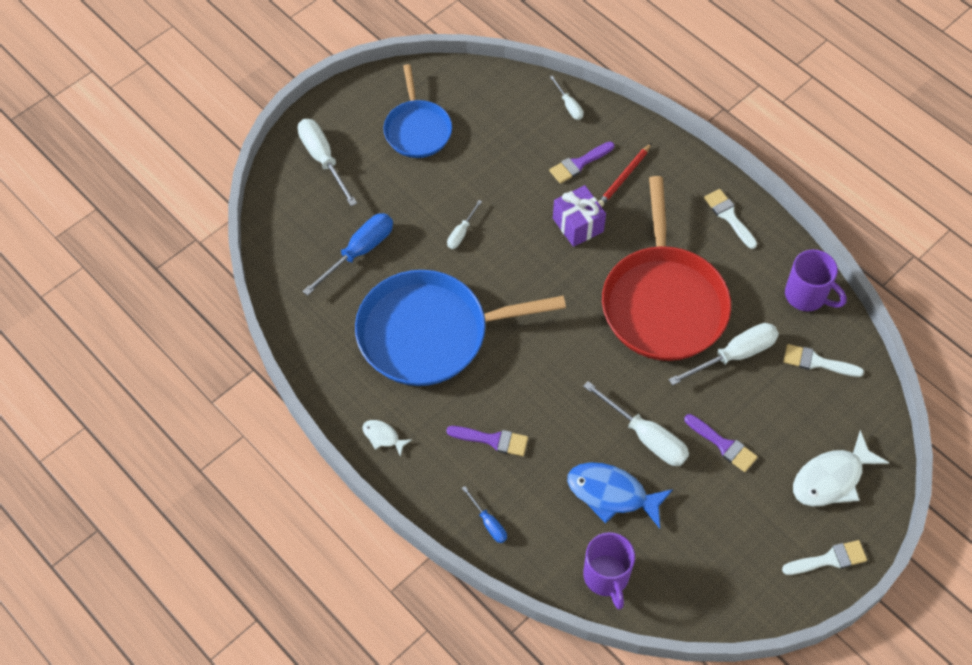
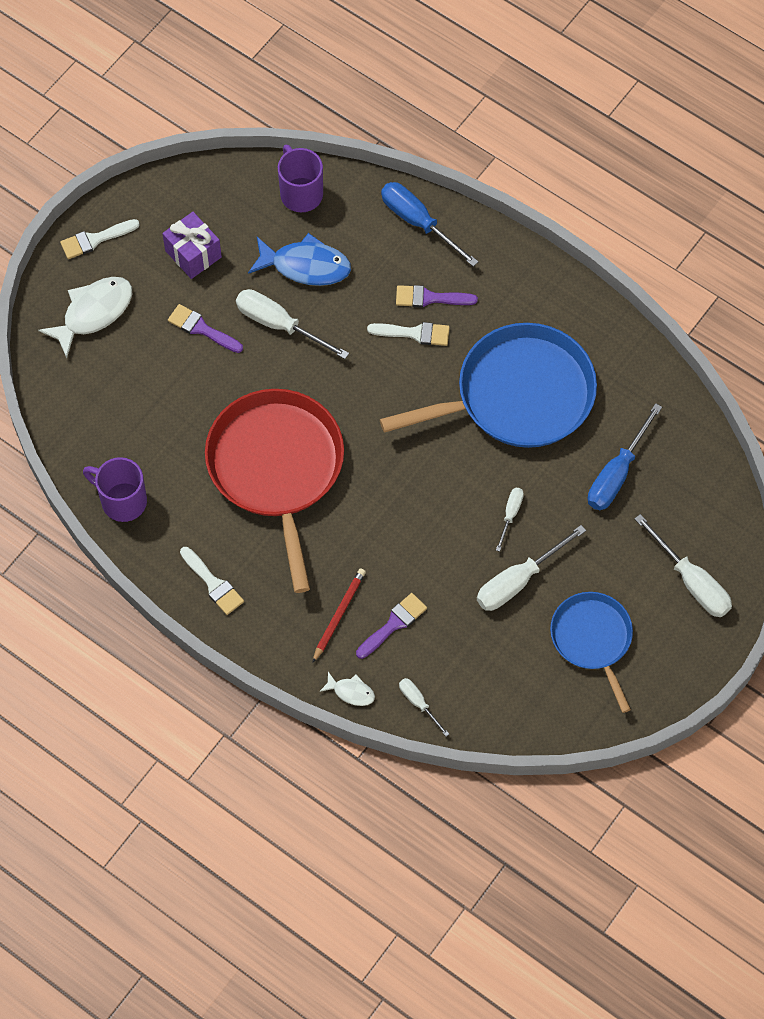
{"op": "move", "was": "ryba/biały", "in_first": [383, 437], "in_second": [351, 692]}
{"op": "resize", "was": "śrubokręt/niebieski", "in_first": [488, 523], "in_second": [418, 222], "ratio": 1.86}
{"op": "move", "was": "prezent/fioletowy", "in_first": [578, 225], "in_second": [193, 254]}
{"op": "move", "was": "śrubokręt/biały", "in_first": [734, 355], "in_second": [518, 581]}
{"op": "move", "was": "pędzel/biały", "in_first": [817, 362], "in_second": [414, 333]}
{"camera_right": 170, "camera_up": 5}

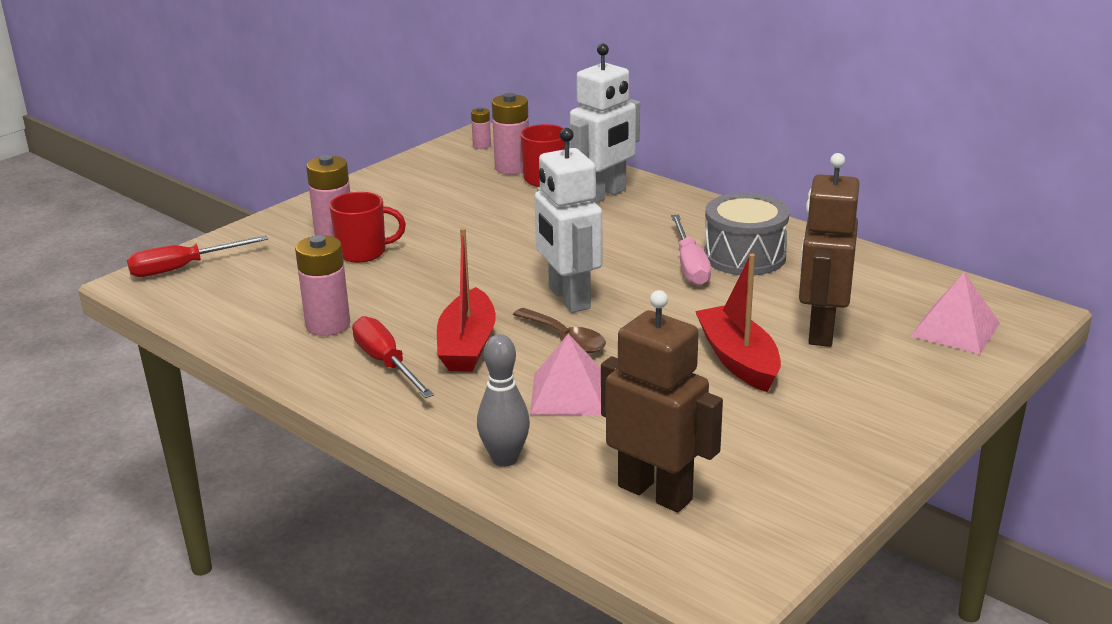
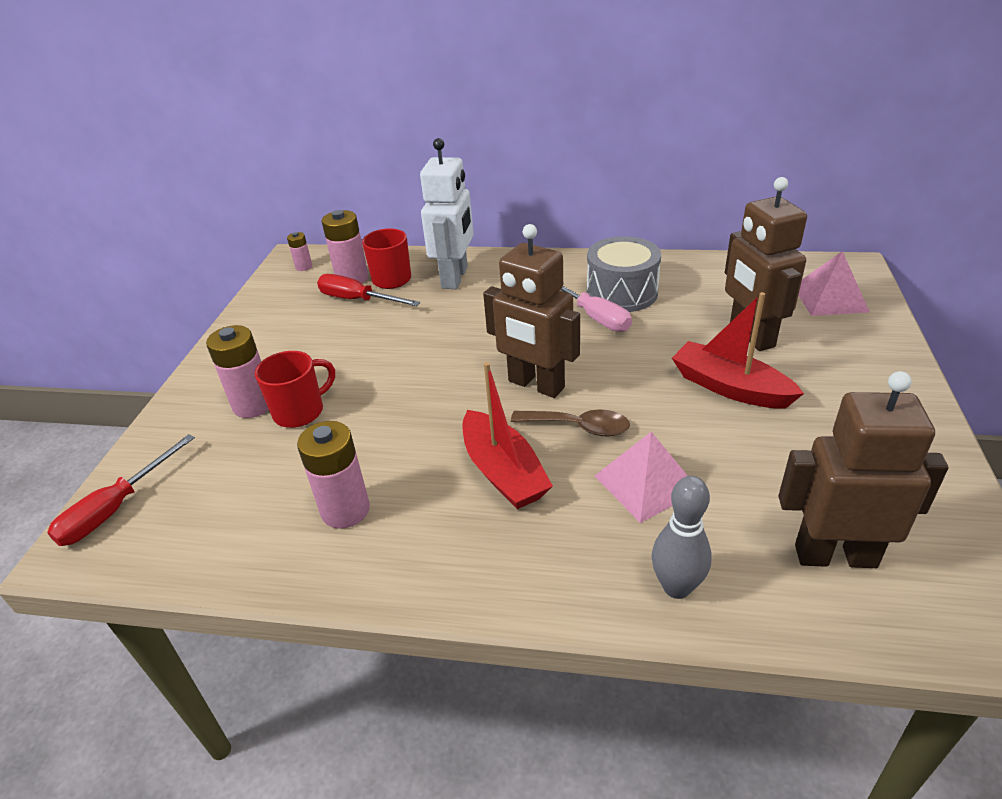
{"op": "move", "was": "śrubokręt/czerwony", "in_first": [386, 363], "in_second": [358, 300]}
{"op": "recolor", "was": "robot/biały", "now": "robot/brązowy", "in_first": [568, 298], "in_second": [535, 385]}
{"camera_right": -30, "camera_up": 10}

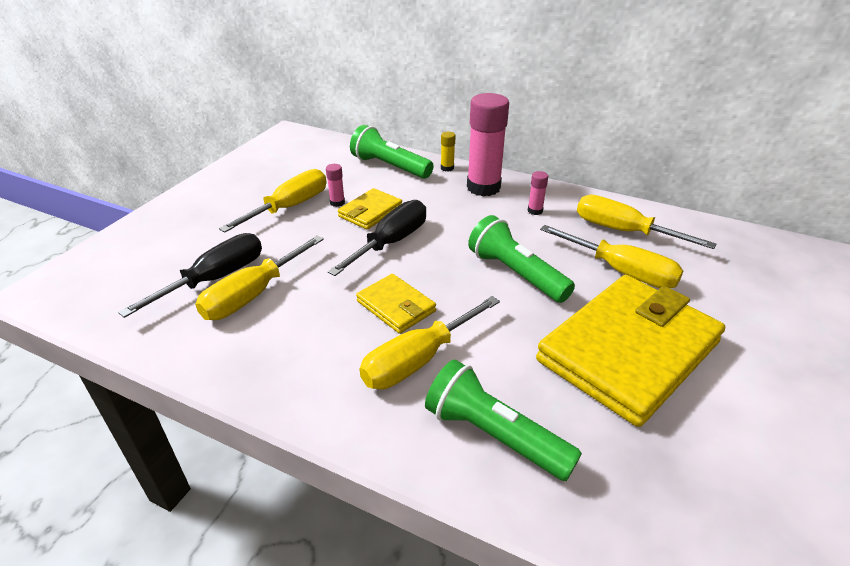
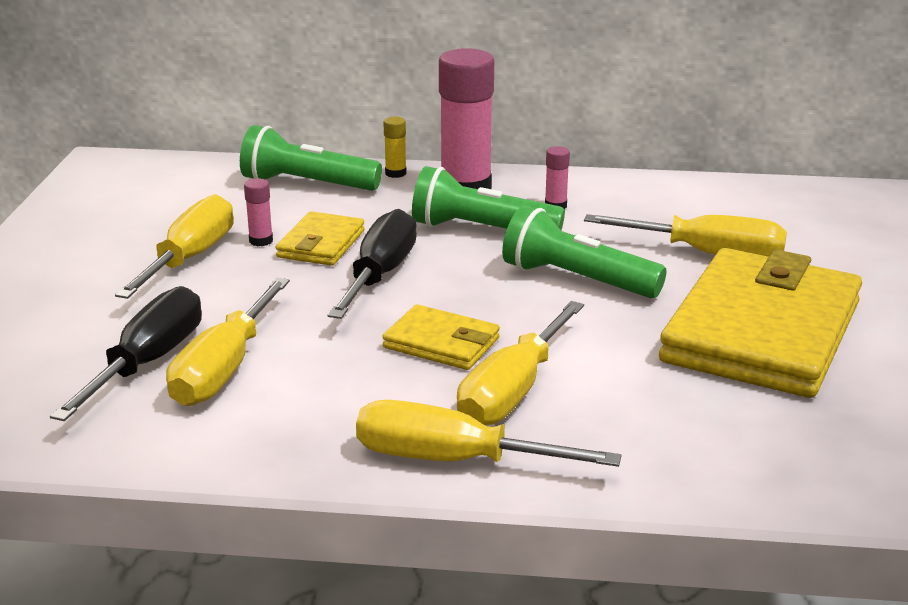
{"op": "move", "was": "latarka/zielony", "in_first": [494, 435], "in_second": [481, 230]}
{"op": "move", "was": "śrubokręt/żółty", "in_first": [623, 231], "in_second": [452, 460]}
{"camera_right": -20, "camera_up": -10}

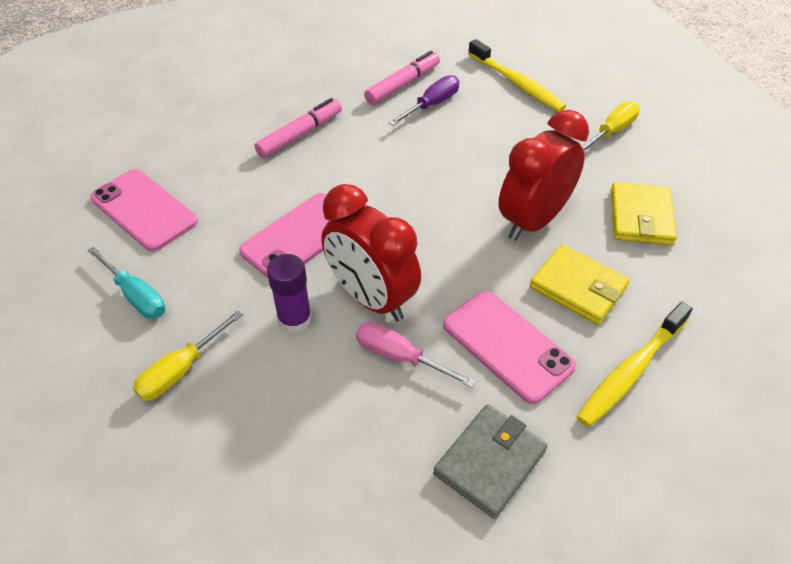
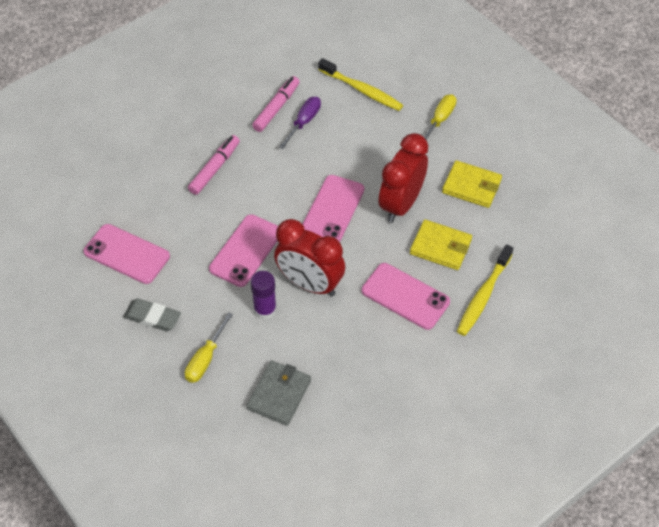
{"op": "replace", "was": "śrubokręt/turkusowy", "now": "gumka do mazania/szary", "in_first": [136, 296], "in_second": [152, 317]}
{"op": "delete", "was": "śrubokręt/różowy", "in_first": [400, 357]}
{"op": "move", "was": "portfel/szary", "in_first": [490, 462], "in_second": [279, 394]}
{"op": "rotate", "was": "portfel/żółty", "in_first": [640, 217], "in_second": [471, 186], "clockwise": -60}
{"op": "insert", "now": "telefon/różowy", "in_second": [333, 209]}
{"camera_right": -15, "camera_up": 5}

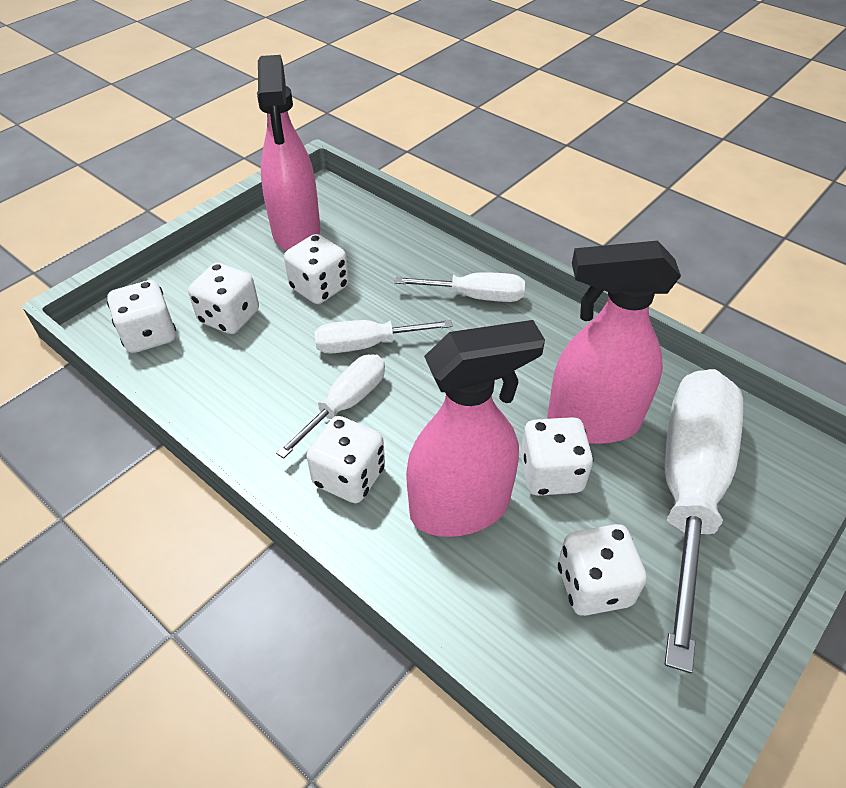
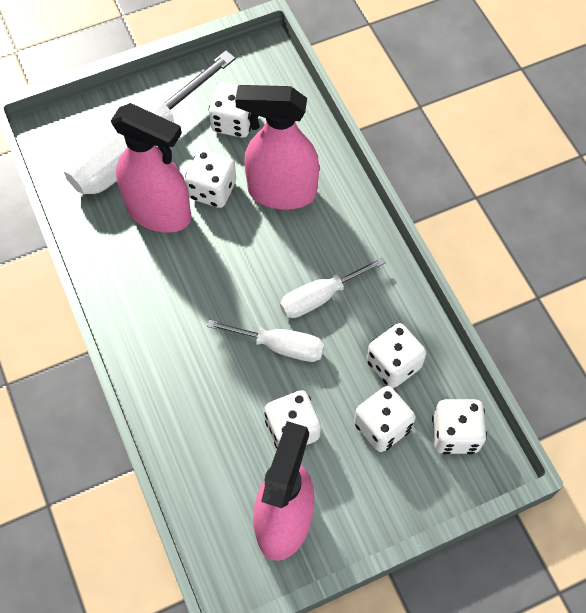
{"op": "move", "was": "kostka do gry/biały", "in_first": [349, 477], "in_second": [393, 364]}
{"op": "delete", "was": "śrubokręt/biały", "in_first": [475, 296]}
{"camera_right": -155, "camera_up": 15}

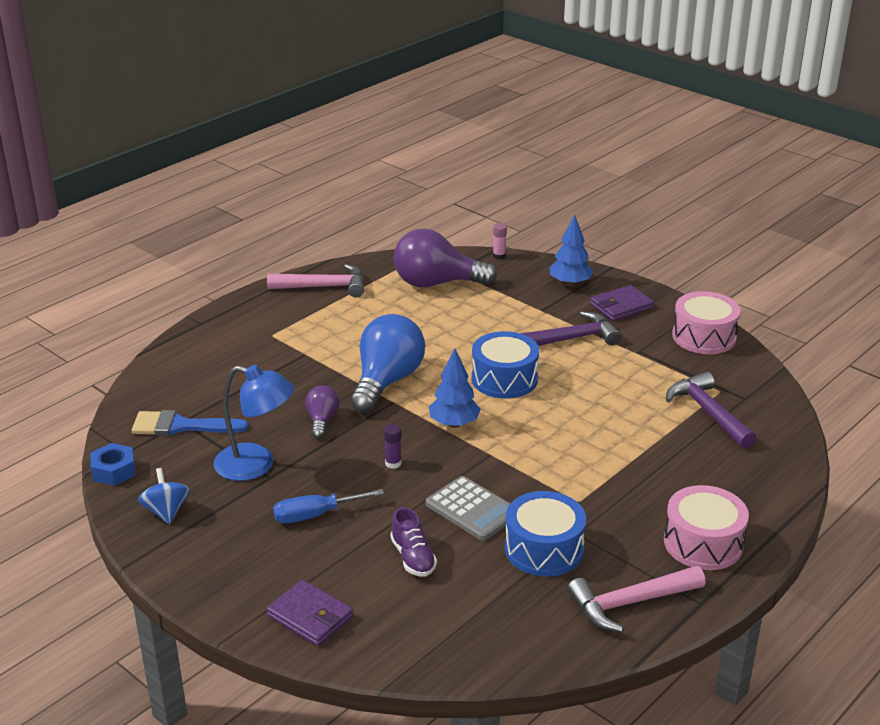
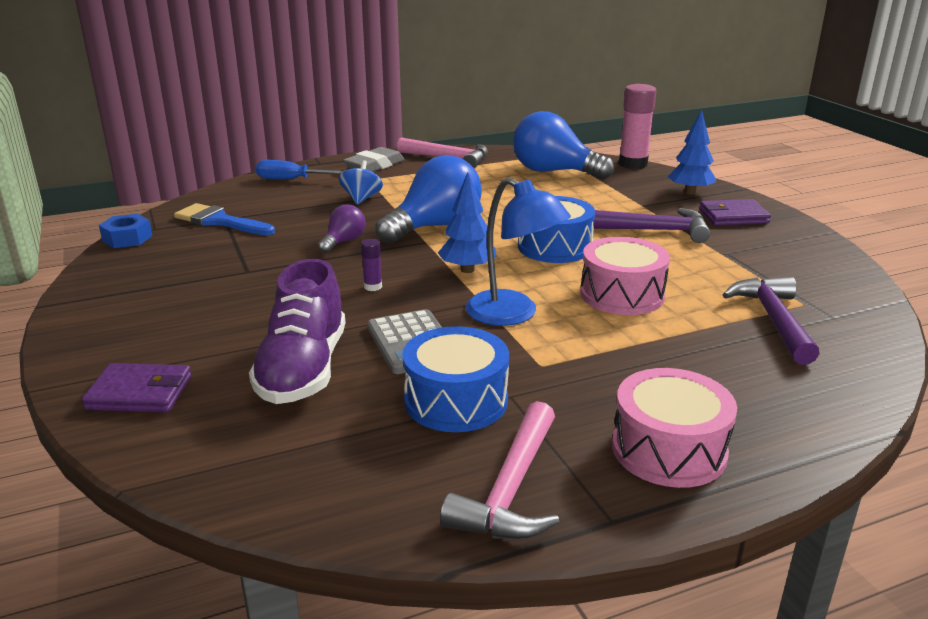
{"op": "move", "was": "bączek/niebieski", "in_first": [166, 511], "in_second": [361, 199]}
{"op": "move", "was": "lampka/niebieski", "in_first": [256, 465], "in_second": [513, 314]}
{"op": "rotate", "was": "portfel/fioletowy", "in_first": [310, 616], "in_second": [140, 393], "clockwise": -60}
{"op": "move", "was": "śrubokręt/niebieski", "in_first": [315, 515], "in_second": [290, 180]}
{"op": "resize", "was": "but/fioletowy", "in_first": [413, 557], "in_second": [303, 369], "ratio": 1.85}
{"op": "recolor", "was": "żarówka/fioletowy", "now": "żarówka/niebieski", "in_first": [436, 283], "in_second": [554, 172]}
{"op": "resize", "was": "klej w sztyfcie/różowy", "in_first": [499, 256], "in_second": [633, 164], "ratio": 2.19}
{"op": "rotate", "was": "młotek/różowy", "in_first": [629, 603], "in_second": [510, 490], "clockwise": -75}
{"op": "move", "was": "bęben/różowy", "in_first": [704, 337], "in_second": [622, 294]}
{"op": "insert", "now": "gumka do mazania/szary", "in_second": [374, 166]}
{"camera_right": 25, "camera_up": -5}

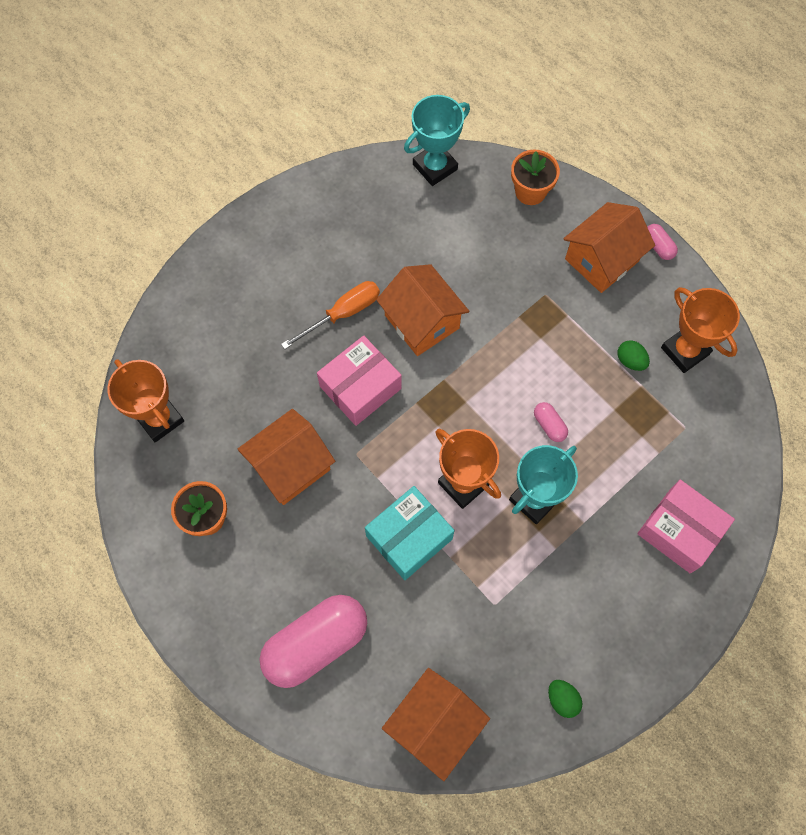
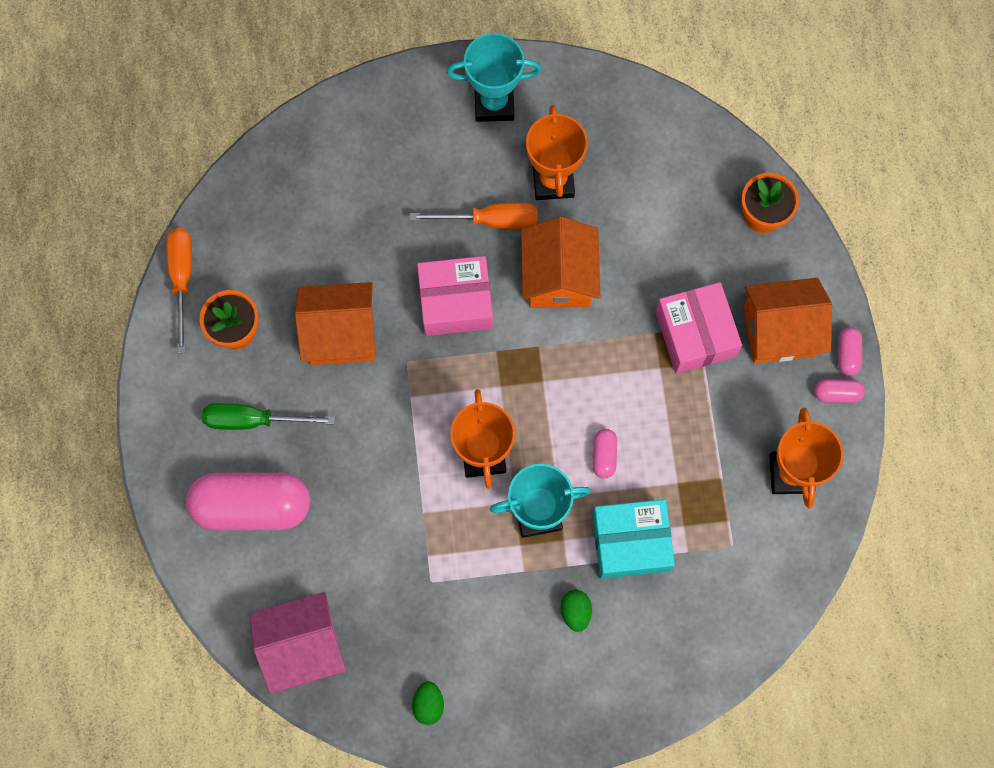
{"op": "move", "was": "puchar/pomarańczowy", "in_first": [160, 419], "in_second": [553, 181]}
{"op": "move", "was": "pudełko/turkusowy", "in_first": [409, 537], "in_second": [630, 542]}
{"op": "recolor", "was": "domek/pomarańczowy", "now": "domek/różowy", "in_first": [434, 724], "in_second": [303, 646]}
{"op": "move", "was": "puchar/turkusowy", "in_first": [435, 167], "in_second": [494, 103]}
{"op": "move", "was": "jajko/zielony", "in_first": [630, 361], "in_second": [575, 611]}
{"op": "move", "was": "pudełko/różowy", "in_first": [679, 531], "in_second": [695, 334]}
{"op": "insert", "now": "śrubokręt/pomarańczowy", "in_second": [182, 279]}
{"op": "insert", "now": "śrubokręt/zielony", "in_second": [253, 420]}
{"op": "insert", "now": "kapsułka/różowy", "in_second": [837, 393]}
{"camera_right": 35, "camera_up": 5}

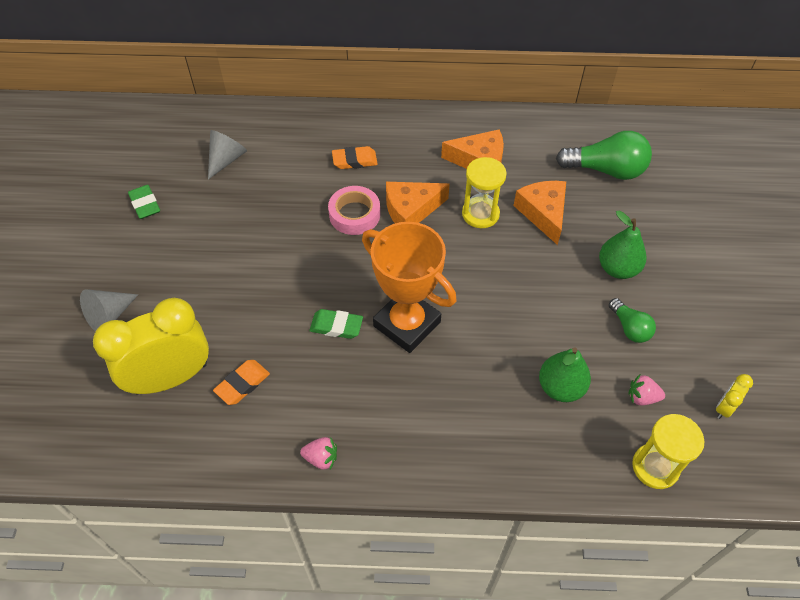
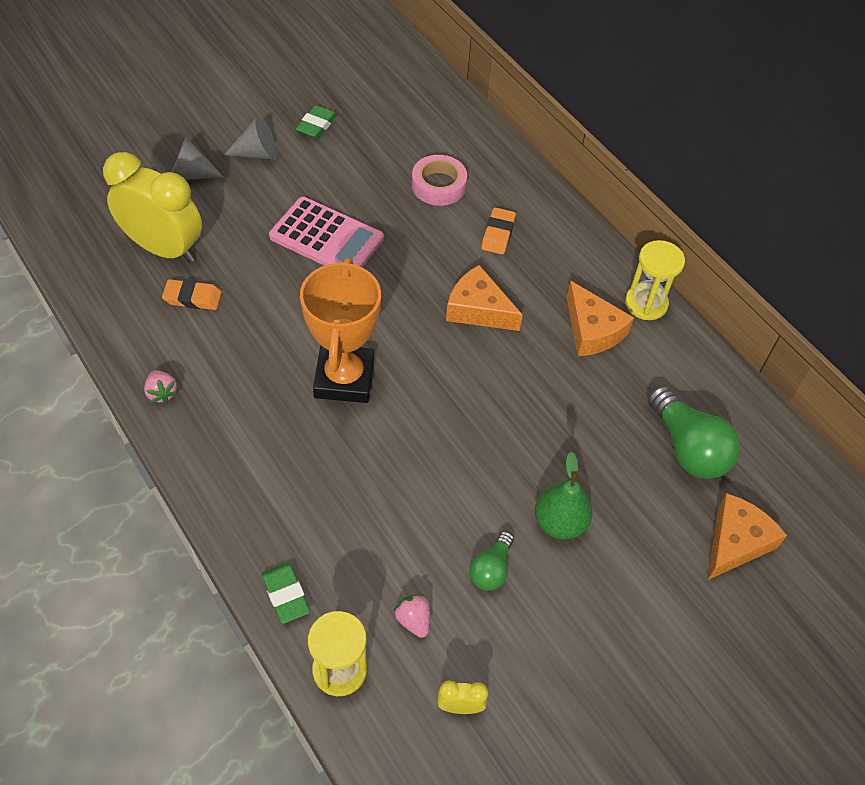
{"op": "move", "was": "stożek/szary", "in_first": [226, 160], "in_second": [257, 153]}
{"op": "move", "was": "gumka do mazania/zielony", "in_first": [336, 326], "in_second": [285, 594]}
{"op": "move", "was": "taśma klejąca/różowy", "in_first": [354, 214], "in_second": [438, 185]}
{"op": "rotate", "was": "gumka do mazania/pomarańczowy", "in_first": [354, 160], "in_second": [498, 234], "clockwise": 60}
{"op": "move", "was": "klepsydra/żółty", "in_first": [480, 214], "in_second": [646, 303]}
{"op": "move", "was": "ser/pomarańczowy", "in_first": [543, 213], "in_second": [735, 542]}
{"op": "delete", "was": "gruszka/zielony", "in_first": [560, 387]}
{"op": "insert", "now": "kalkulator/różowy", "in_second": [326, 238]}
{"camera_right": 50, "camera_up": 0}

